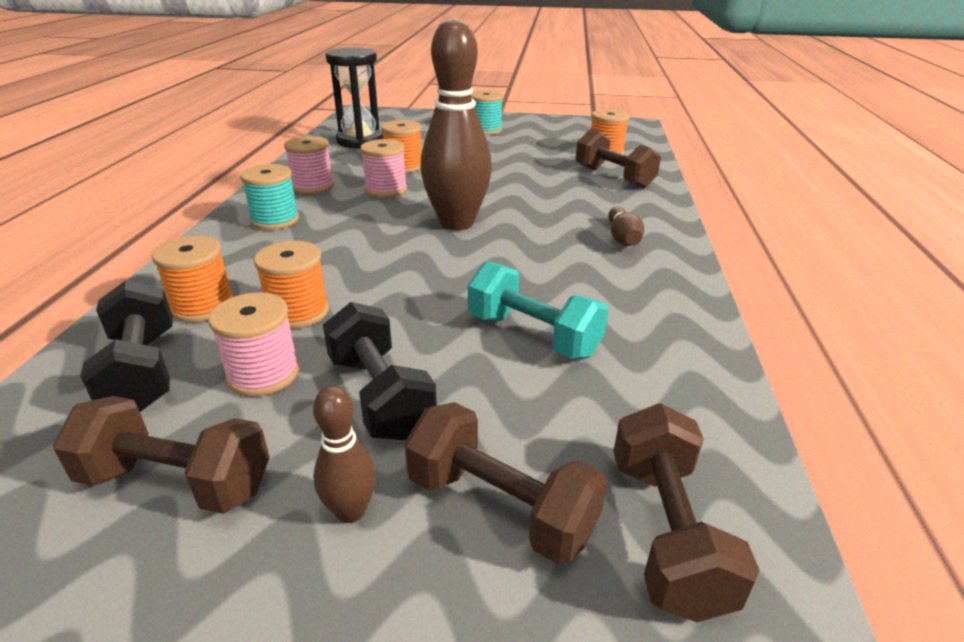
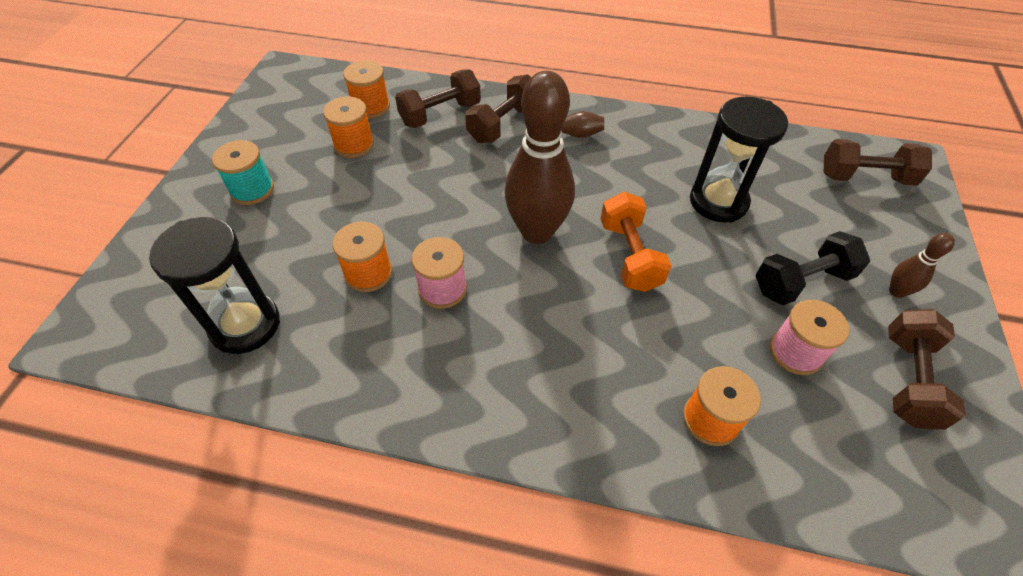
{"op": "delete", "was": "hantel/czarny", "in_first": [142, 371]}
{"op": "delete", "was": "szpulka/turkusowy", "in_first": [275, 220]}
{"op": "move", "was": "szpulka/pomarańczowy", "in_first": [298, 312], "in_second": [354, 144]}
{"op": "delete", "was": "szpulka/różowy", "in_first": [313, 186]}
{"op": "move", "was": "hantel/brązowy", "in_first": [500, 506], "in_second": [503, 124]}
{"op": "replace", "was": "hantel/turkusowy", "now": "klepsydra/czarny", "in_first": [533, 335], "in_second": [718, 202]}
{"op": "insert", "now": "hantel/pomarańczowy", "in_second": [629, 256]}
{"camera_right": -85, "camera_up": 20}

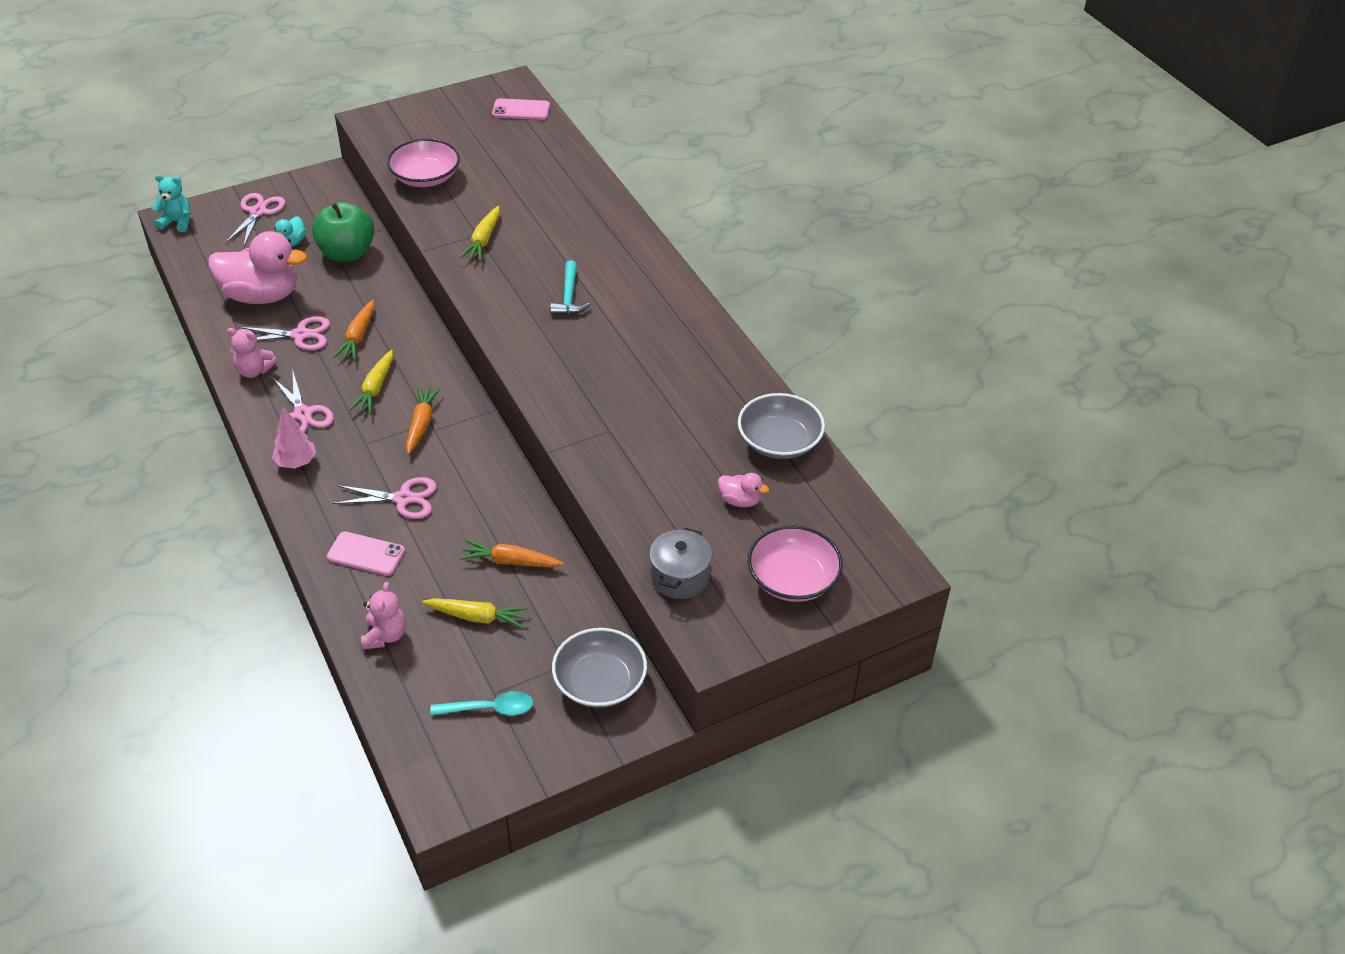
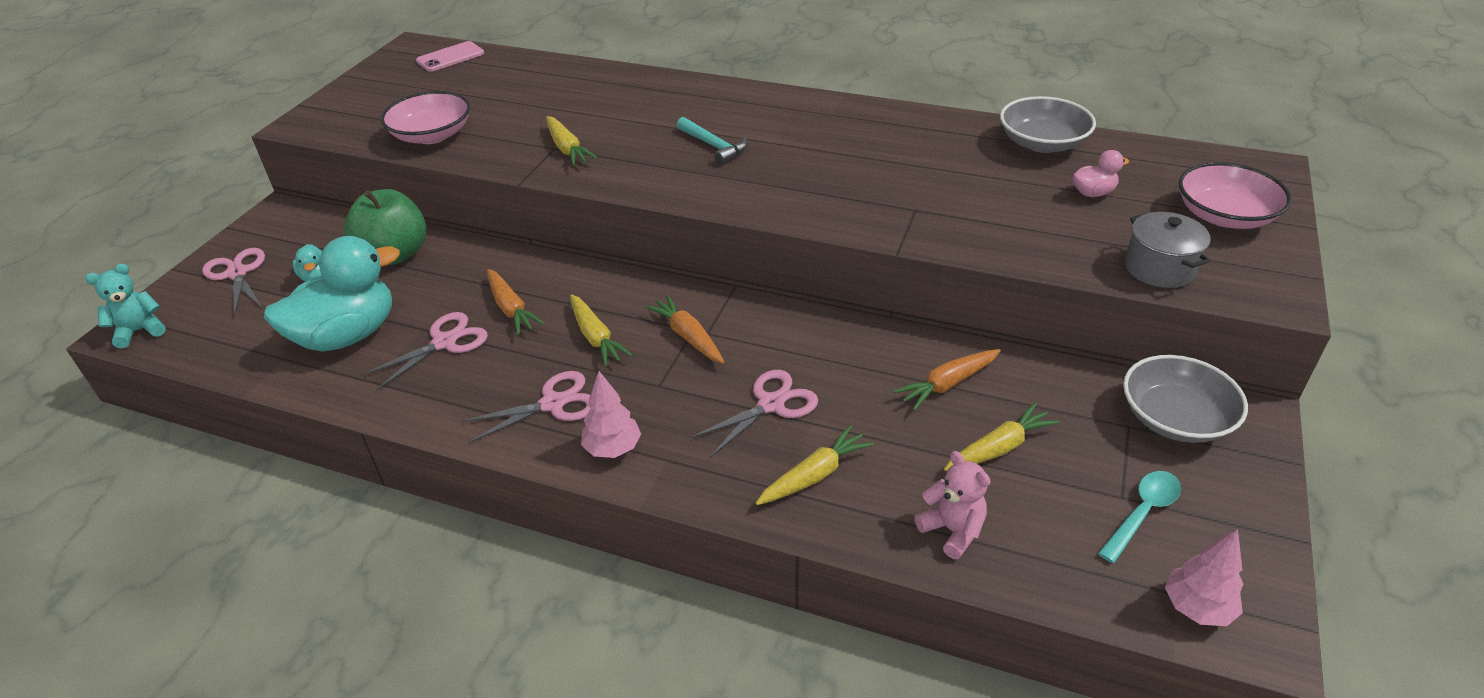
{"op": "recolor", "was": "kaczka/różowy", "now": "kaczka/turkusowy", "in_first": [262, 295], "in_second": [347, 335]}
{"op": "delete", "was": "miś/różowy", "in_first": [254, 371]}
{"op": "rotate", "was": "nożyczki/różowy", "in_first": [303, 414], "in_second": [553, 404], "clockwise": -45}
{"op": "replace", "was": "telefon/różowy", "now": "marchewka/żółty", "in_first": [366, 554], "in_second": [814, 475]}
{"op": "insert", "now": "drzewko/różowy", "in_second": [1196, 608]}
{"camera_right": -40, "camera_up": -5}

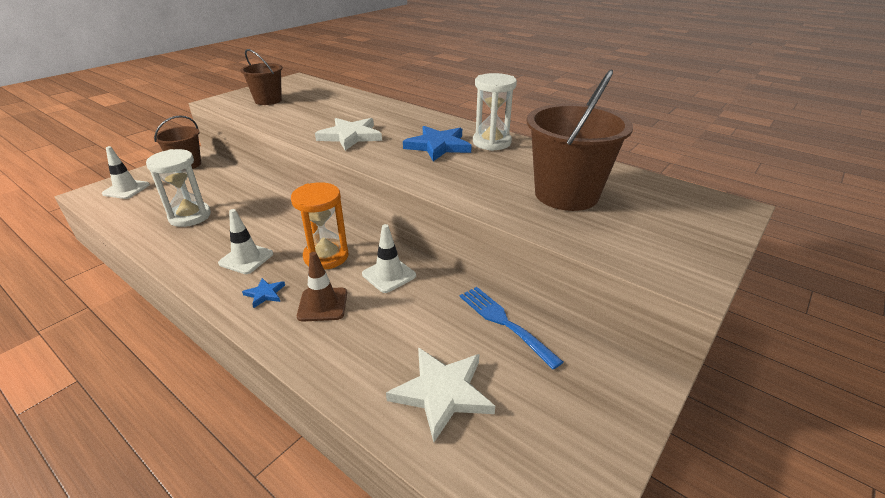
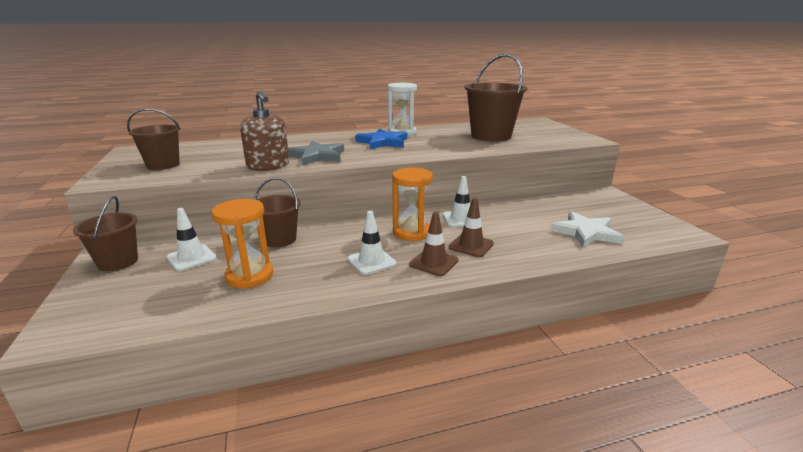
{"op": "move", "was": "pachołek/biały", "in_first": [126, 189], "in_second": [191, 258]}
{"op": "recolor", "was": "klepsydra/biały", "now": "klepsydra/pomarańczowy", "in_first": [190, 216], "in_second": [249, 276]}
{"op": "replace", "was": "gwiazda/niebieski", "now": "pachołek/brązowy", "in_first": [265, 294], "in_second": [433, 262]}
{"op": "recolor", "was": "gwiazda/biały", "now": "gwiazda/szary", "in_first": [350, 136], "in_second": [317, 156]}
{"op": "delete", "was": "widelec/niebieski", "in_first": [504, 323]}
{"op": "insert", "now": "dozownik mydła/brązowy", "in_second": [268, 166]}
{"op": "insert", "now": "wiadro/brązowy", "in_second": [279, 239]}
{"camera_right": -55, "camera_up": -10}

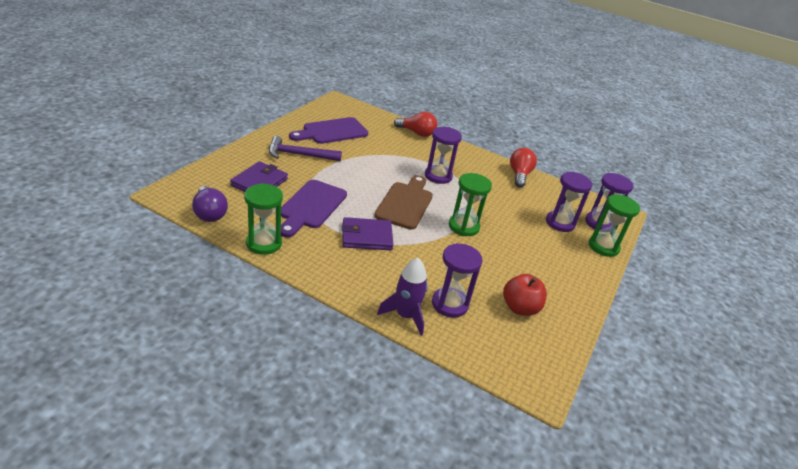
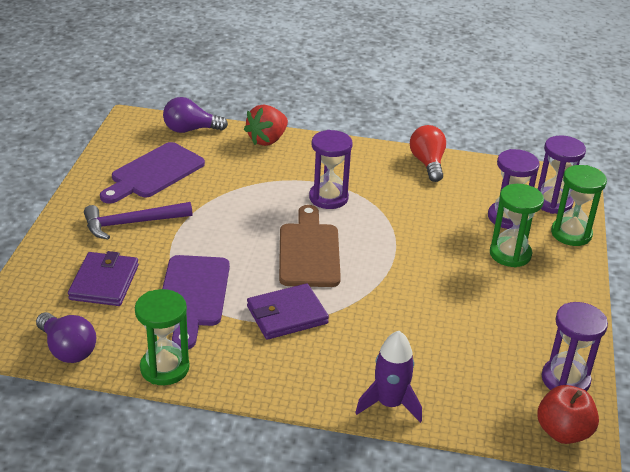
{"op": "replace", "was": "żarówka/czerwony", "now": "truskawka/czerwony", "in_first": [417, 133], "in_second": [267, 140]}
{"op": "move", "was": "klepsydra/fioletowy", "in_first": [449, 304], "in_second": [565, 379]}
{"op": "move", "was": "klepsydra/zielony", "in_first": [463, 227], "in_second": [510, 254]}
{"op": "move", "was": "jabłko/czerwony", "in_first": [520, 308], "in_second": [563, 432]}
{"op": "insert", "now": "żarówka/fioletowy", "in_second": [190, 130]}
{"camera_right": -15, "camera_up": 0}

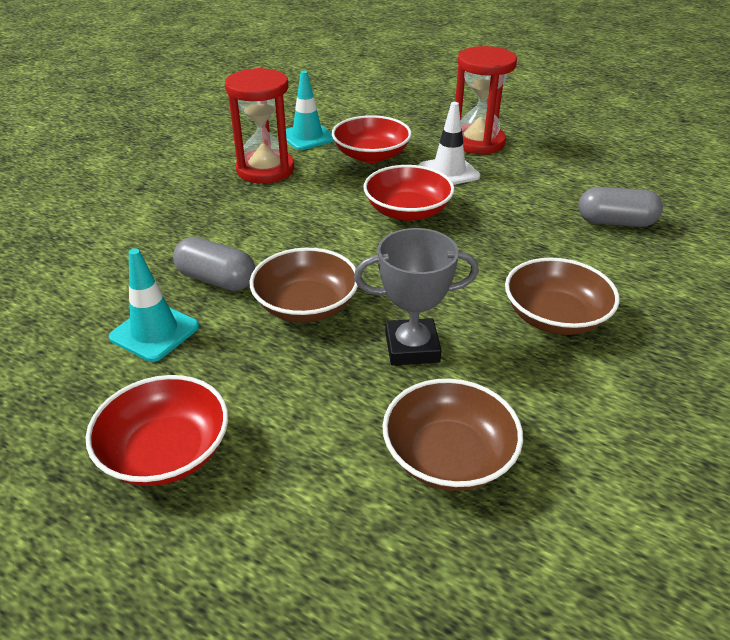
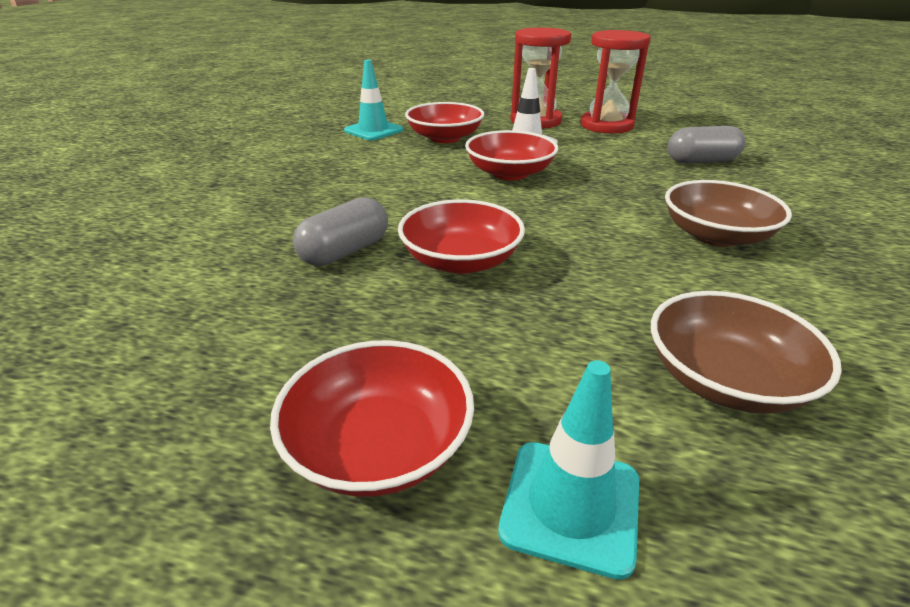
{"op": "move", "was": "pachołek/turkusowy", "in_first": [154, 332], "in_second": [570, 505]}
{"op": "rotate", "was": "kapsułka/szary", "in_first": [217, 280], "in_second": [345, 251], "clockwise": -60}
{"op": "move", "was": "klepsydra/czerwony", "in_first": [265, 170], "in_second": [606, 125]}
{"op": "recolor", "was": "miska/brązowy", "now": "miska/czerwony", "in_first": [306, 305], "in_second": [461, 261]}
{"op": "delete", "was": "puchar/szary", "in_first": [412, 347]}
{"camera_right": -15, "camera_up": -5}

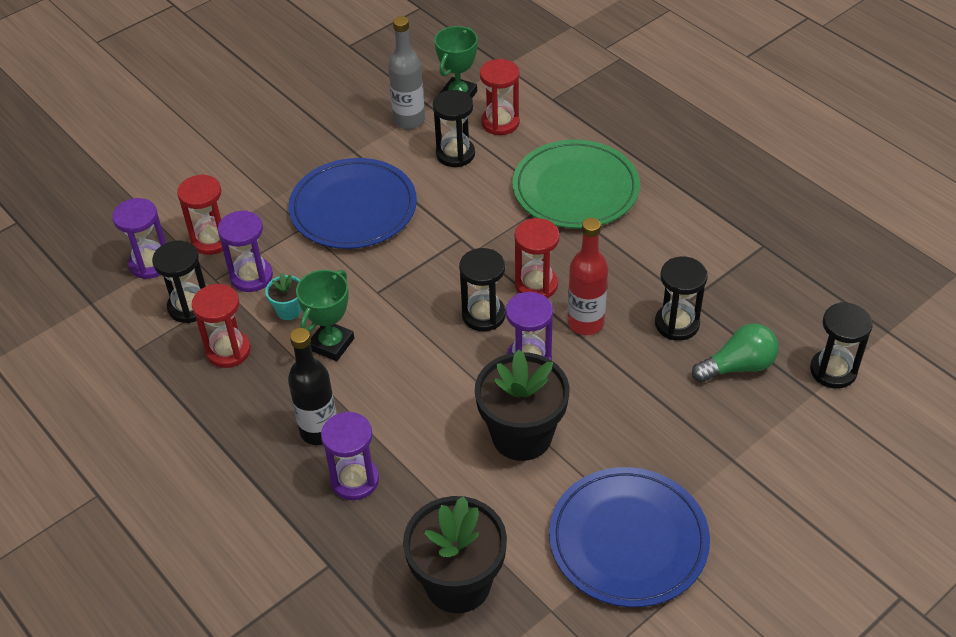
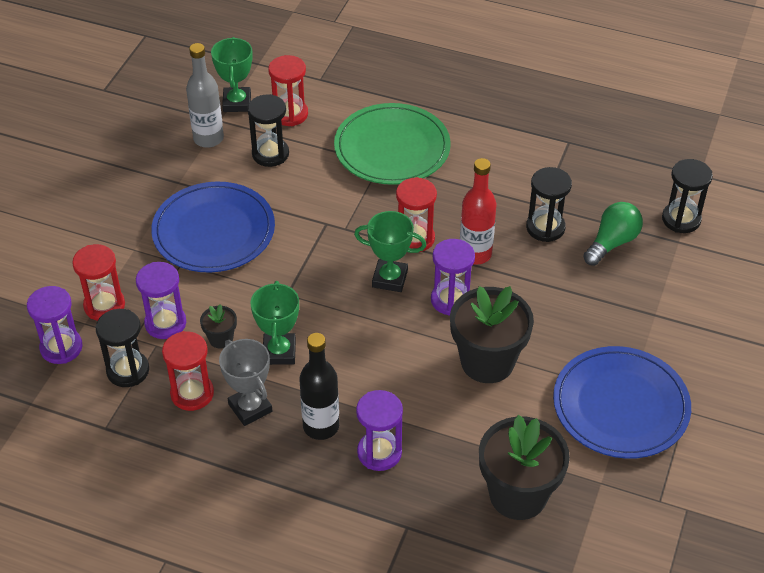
{"op": "recolor", "was": "doniczka/turkusowy", "now": "doniczka/czarny", "in_first": [289, 310], "in_second": [221, 339]}
{"op": "replace", "was": "klepsydra/czarny", "now": "puchar/zielony", "in_first": [483, 315], "in_second": [390, 279]}
{"op": "insert", "now": "puchar/szary", "in_second": [250, 408]}
{"camera_right": -30, "camera_up": 0}

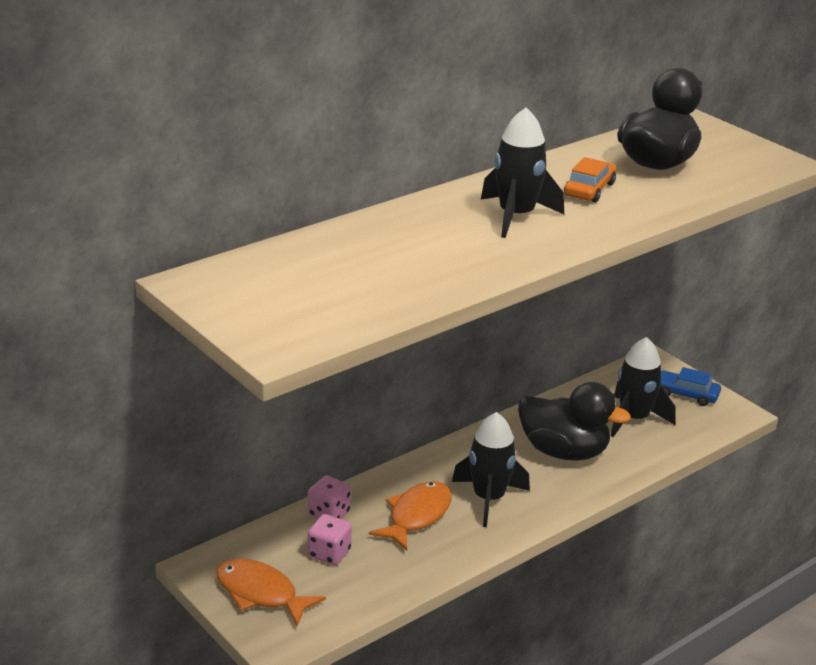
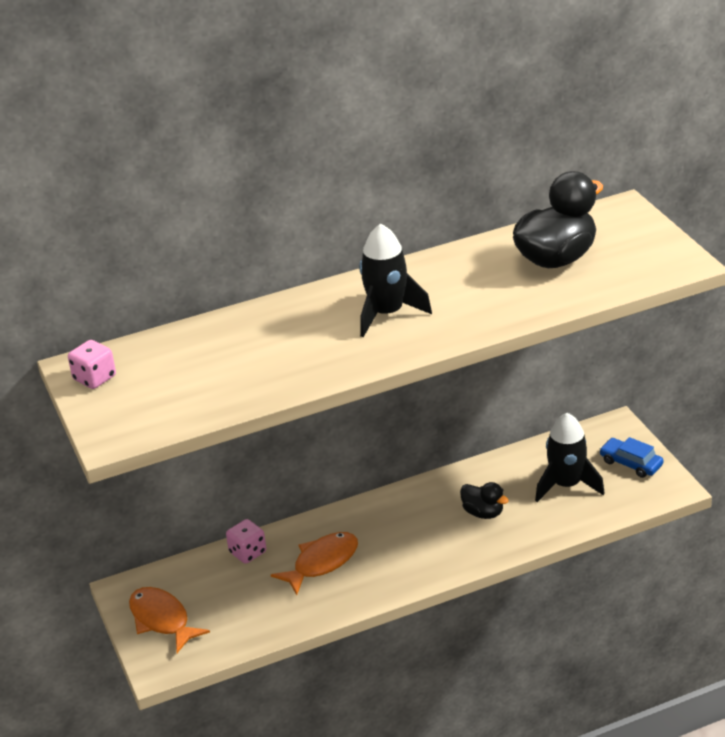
{"op": "move", "was": "kostka do gry/różowy", "in_first": [329, 553], "in_second": [94, 378]}
{"op": "delete", "was": "rakieta/czarny", "in_first": [488, 498]}
{"op": "resize", "was": "kaczka/czarny", "in_first": [564, 452], "in_second": [483, 513], "ratio": 0.53}
{"op": "delete", "was": "samochód/pomarańczowy", "in_first": [589, 189]}
{"camera_right": 20, "camera_up": 5}

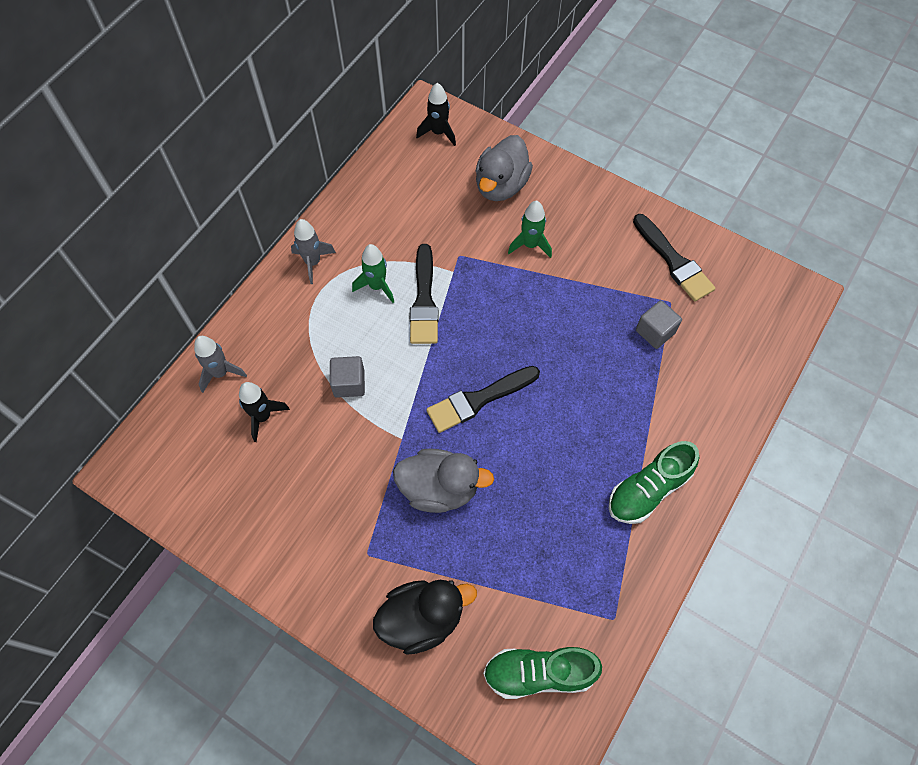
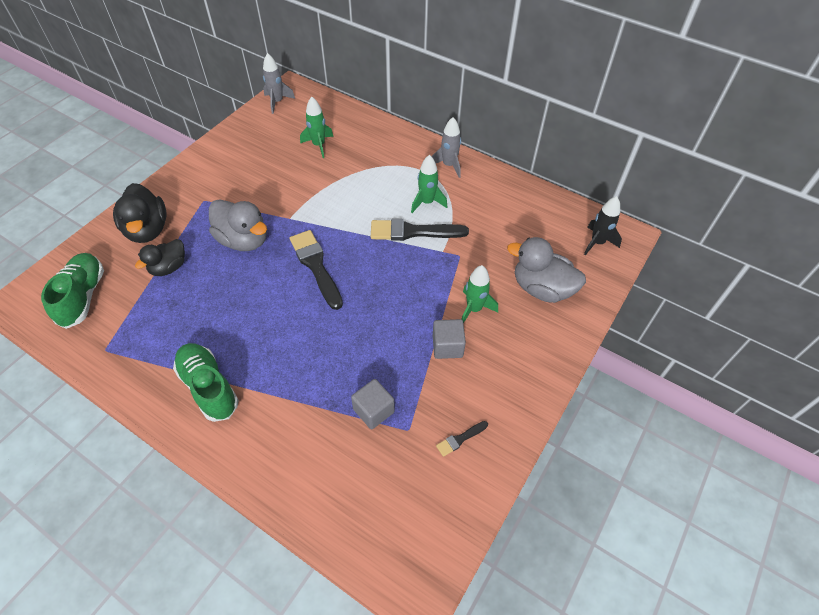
{"op": "move", "was": "rakieta/szary", "in_first": [220, 373], "in_second": [277, 102]}
{"op": "recolor", "was": "rakieta/czarny", "now": "rakieta/zielony", "in_first": [263, 417], "in_second": [319, 145]}
{"op": "move", "was": "sześcian/szary", "in_first": [349, 383], "in_second": [447, 346]}
{"op": "rotate", "was": "kaczka/szary", "in_first": [439, 488], "in_second": [243, 240], "clockwise": -60}
{"op": "resize", "was": "pędzel/czarny", "in_first": [674, 261], "in_second": [460, 439], "ratio": 0.47}
{"op": "insert", "now": "kaczka/czarny", "in_second": [169, 267]}
{"camera_right": 90, "camera_up": -10}

